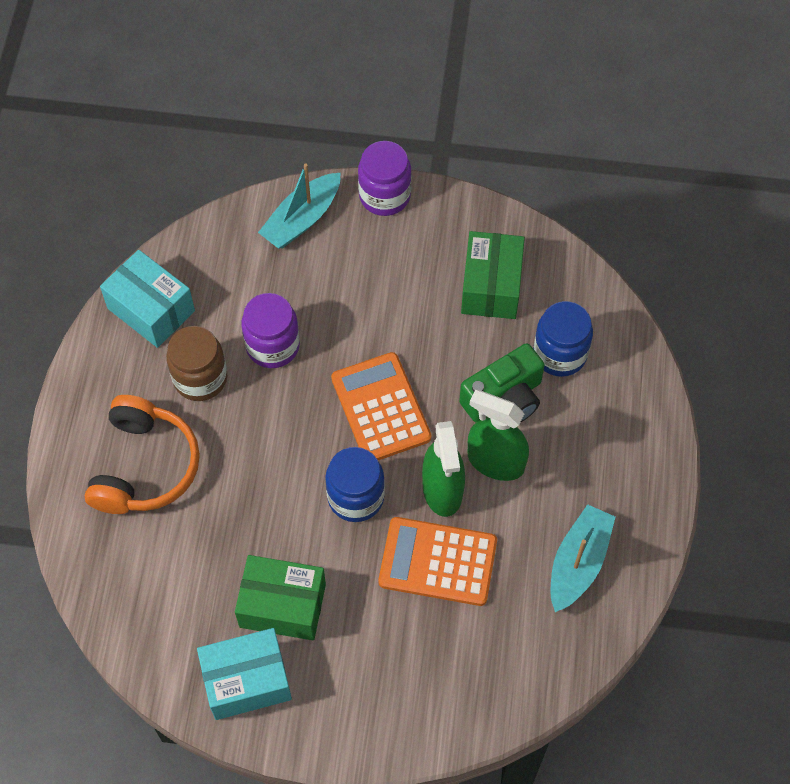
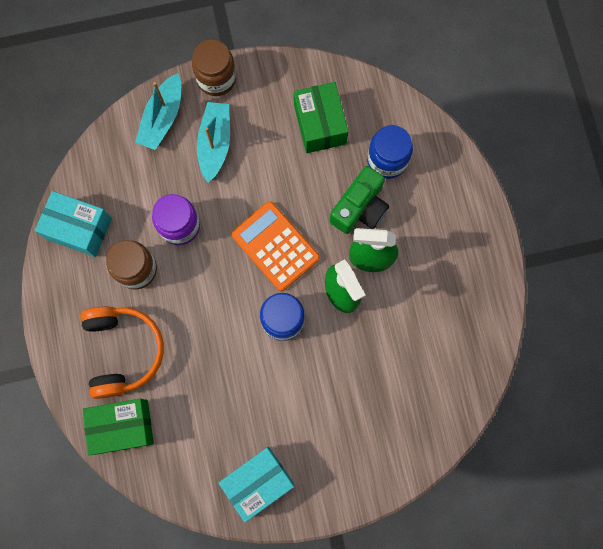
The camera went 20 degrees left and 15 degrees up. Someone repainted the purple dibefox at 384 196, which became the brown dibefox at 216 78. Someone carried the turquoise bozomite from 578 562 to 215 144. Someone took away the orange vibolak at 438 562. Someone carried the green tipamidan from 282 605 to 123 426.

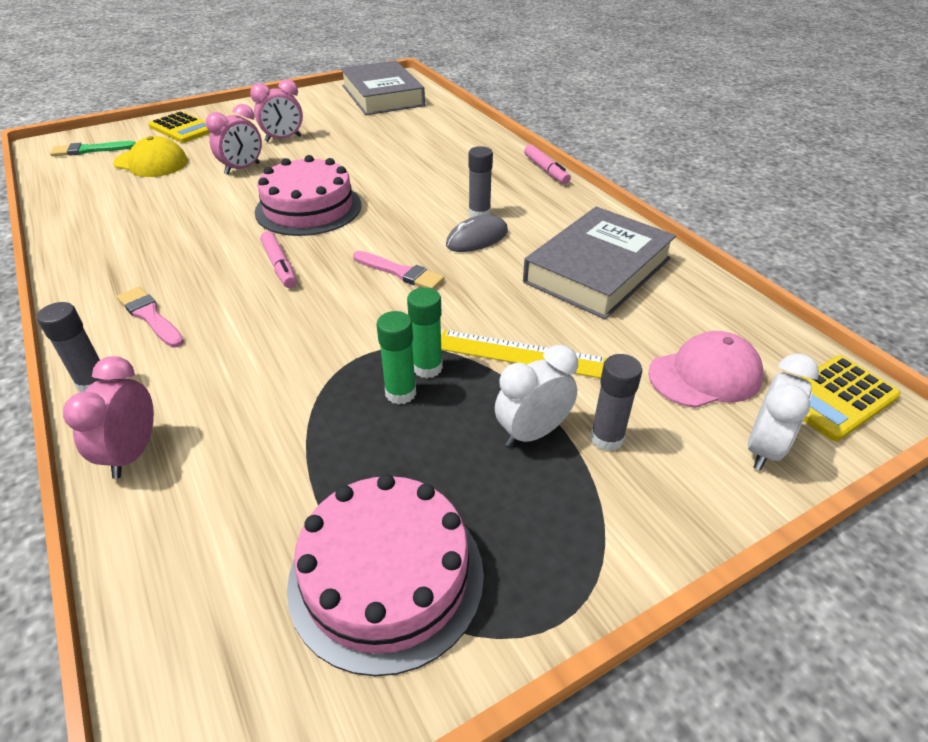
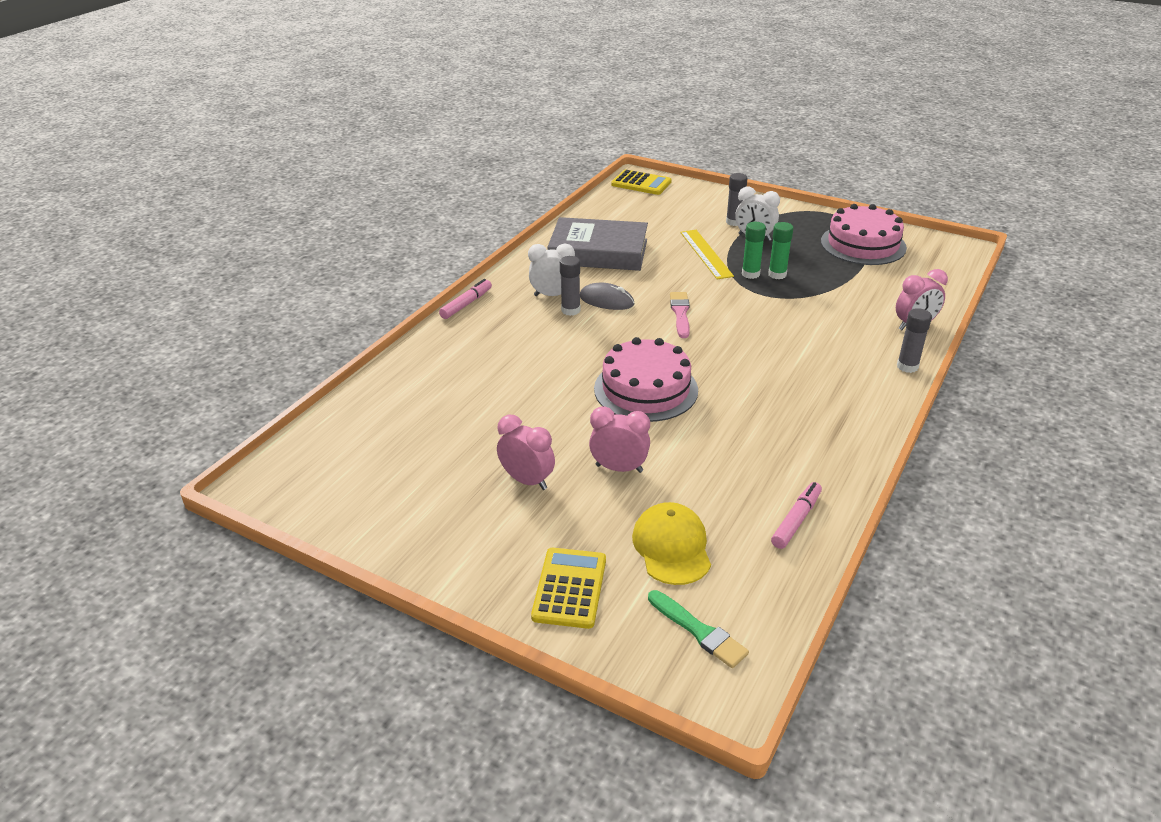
The camera went 120 degrees left and 5 degrees down. Someone took away the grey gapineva at 382 96. Someone carried the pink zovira from 279 266 to 796 520. Someone took away the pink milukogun at 150 316. Someone took away the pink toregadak at 705 375. Someone carried the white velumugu from 763 448 to 552 295.

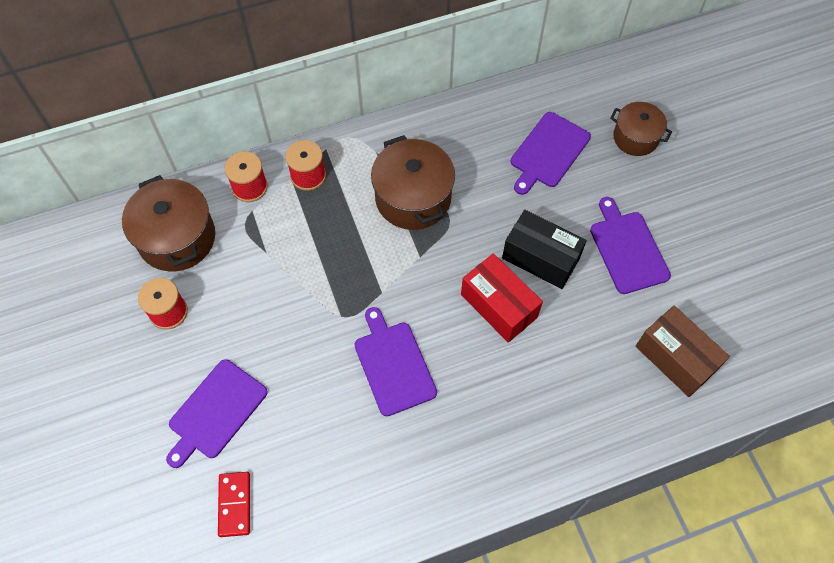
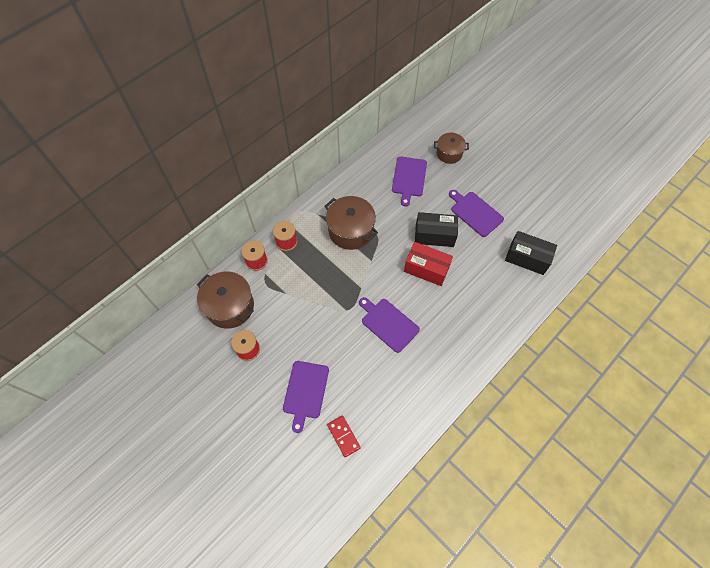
The camera went 25 degrees left and 0 degrees up. Someone repainted the brown tipamidan at 675 358, which became the black tipamidan at 527 258.

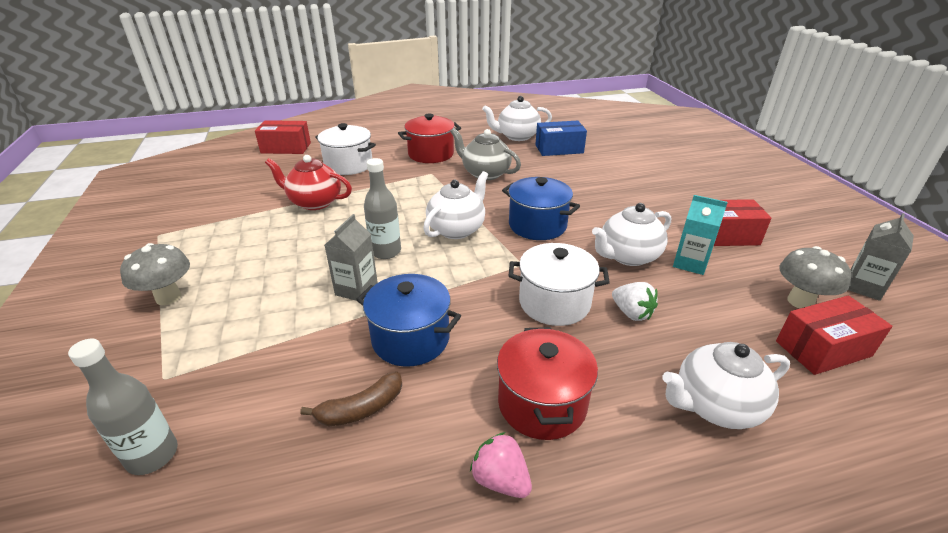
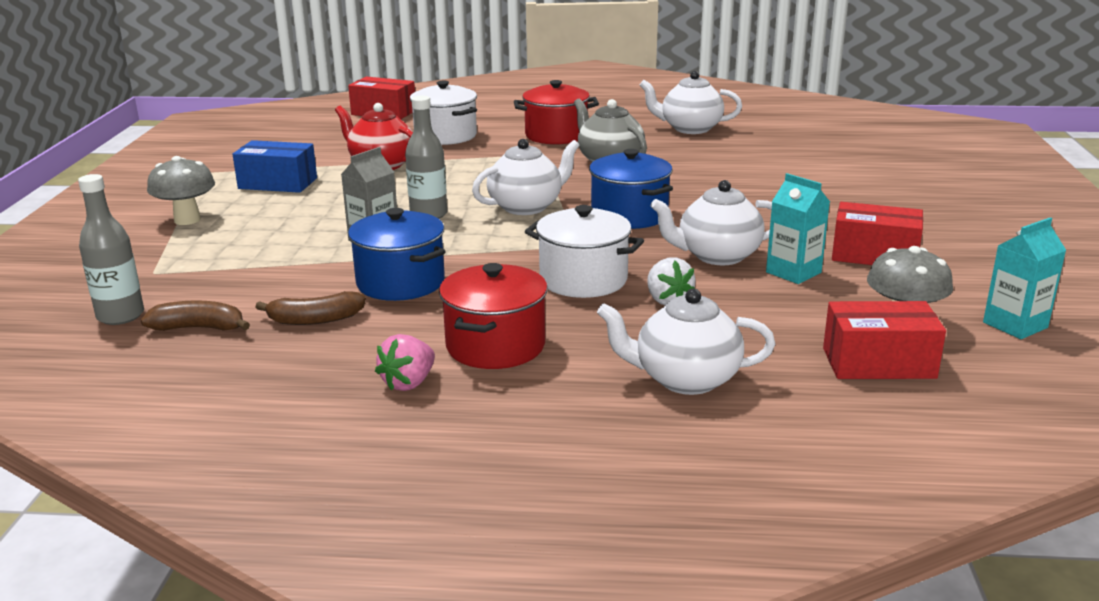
The camera went 20 degrees right and 10 degrees down. Someone carried the blue tipamidan from 559 149 to 278 183. Someone repainted the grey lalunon at 863 287, which became the turquoise lalunon at 1015 325. Someone rotated the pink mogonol at 500 480 by 120 degrees counterclockwise. Someone put down the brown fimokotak at 199 328.

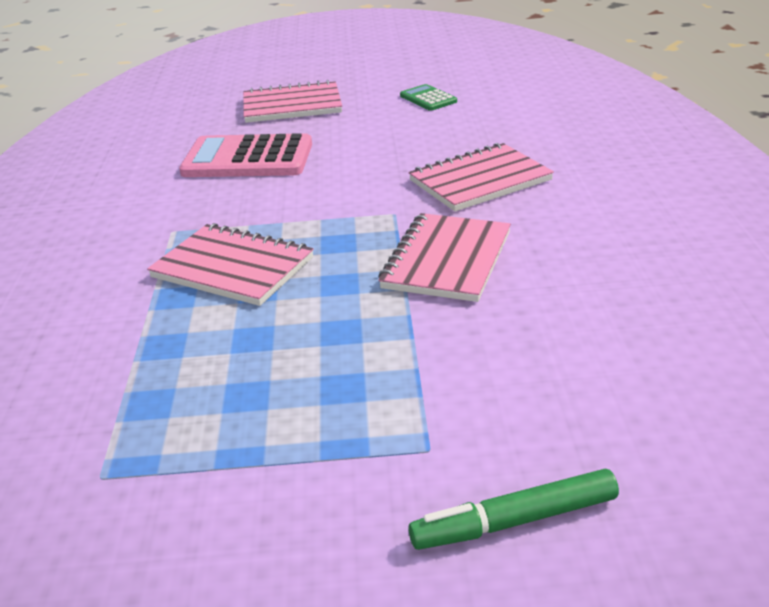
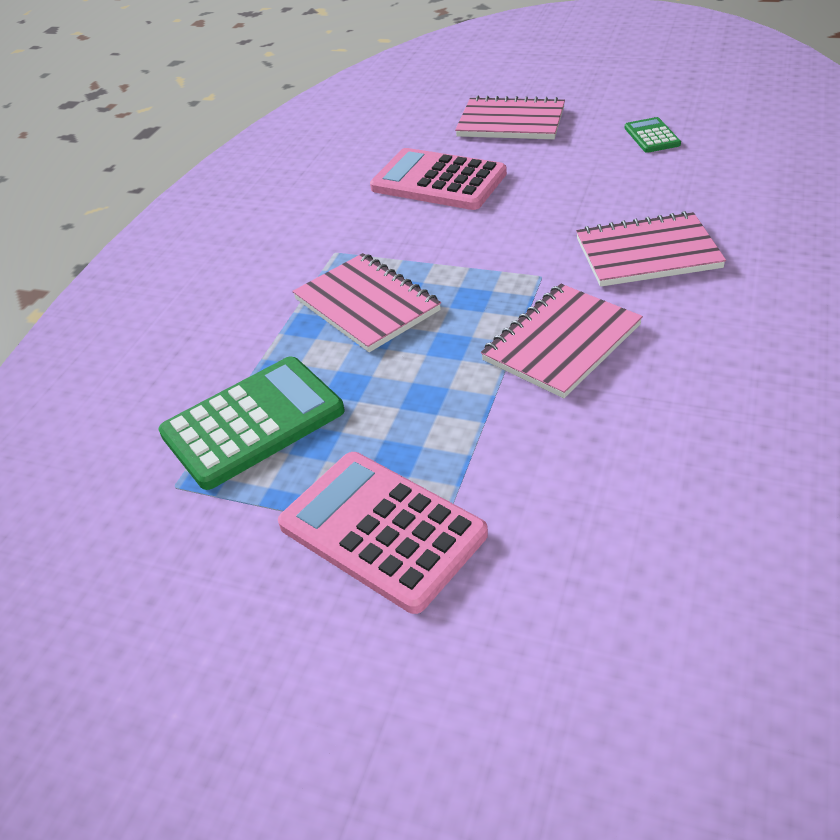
The camera went 25 degrees right and 10 degrees up. Someone took away the green zovira at 514 521. Someone put down the green vibolak at 253 422. Someone put down the pink vibolak at 382 530.

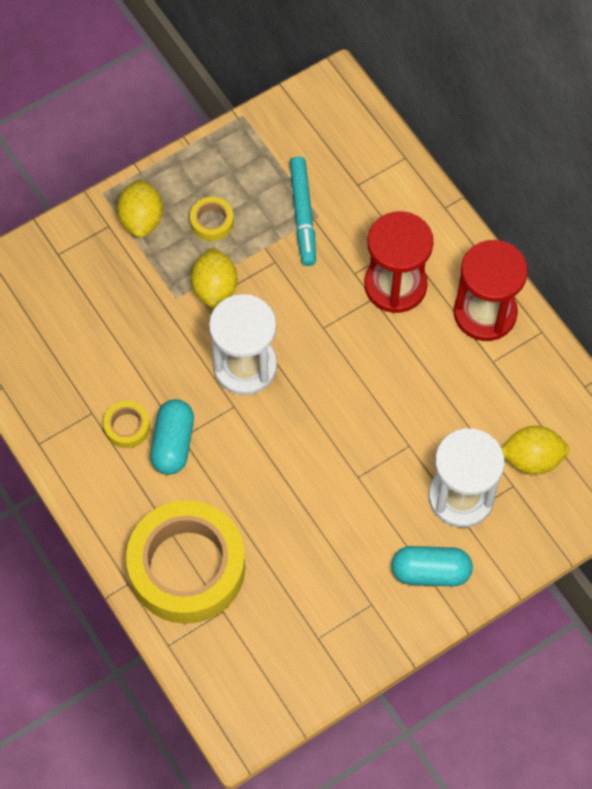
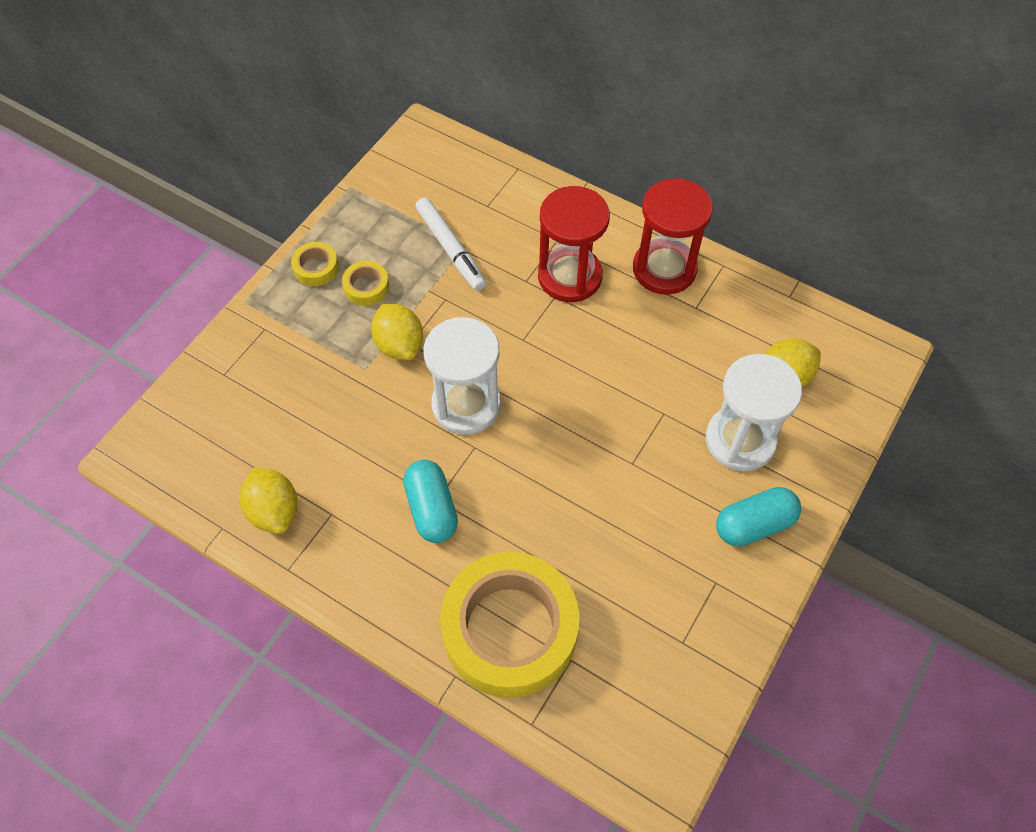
The camera went 25 degrees left and 5 degrees down. Someone repainted the turquoise zovira at 303 215, which became the white zovira at 450 249. Someone carried the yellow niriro from 141 219 to 274 511. Someone carried the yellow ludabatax from 127 427 to 316 268.

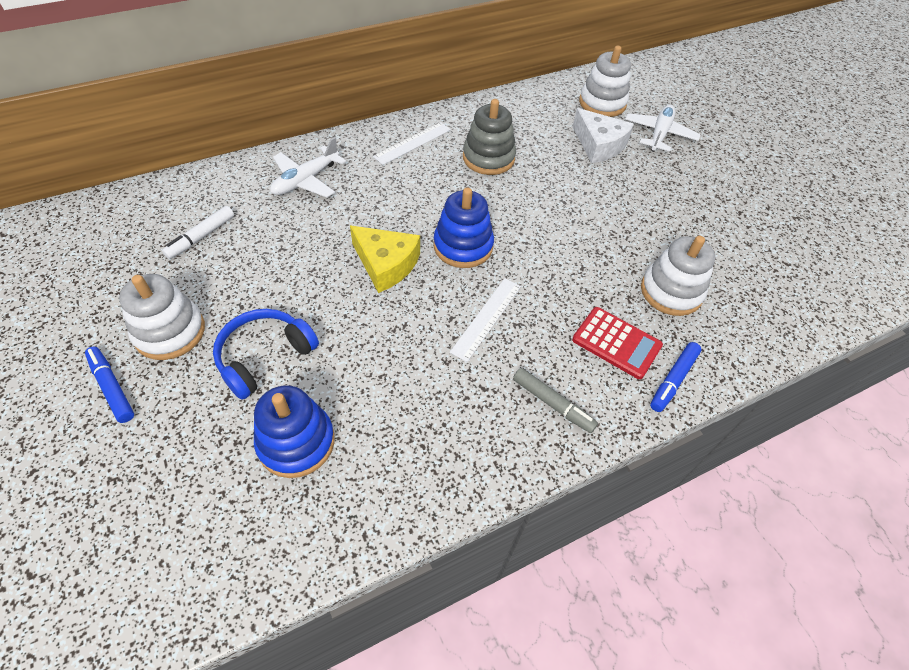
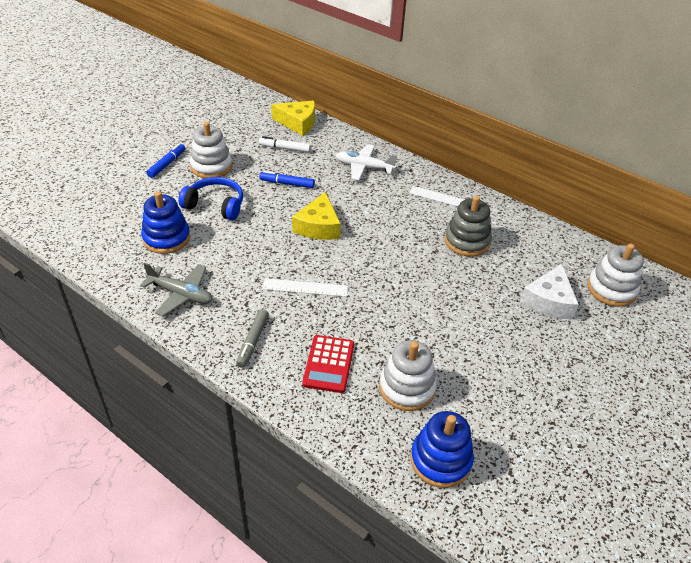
The camera went 65 degrees right and 10 degrees down. Someone took away the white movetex at 659 134. Someone carried the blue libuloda from 463 246 to 440 460. Someone carried the blue zovira from 673 380 to 287 184. Someone put down the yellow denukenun at 298 123. Someone put down the grey movetex at 181 294.

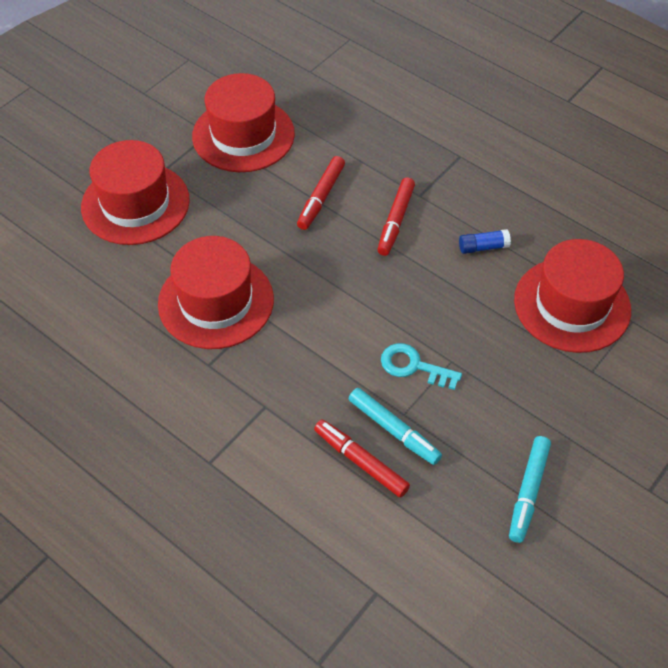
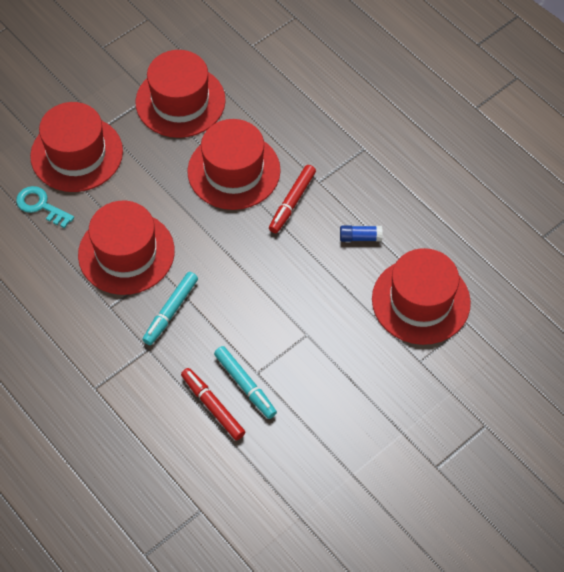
The camera went 10 degrees right and 5 degrees up. Someone swapped the red zovira at 321 197 for the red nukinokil at 234 171. Someone carried the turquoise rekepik from 414 366 to 41 206. Someone carried the turquoise zovira from 528 492 to 170 311.

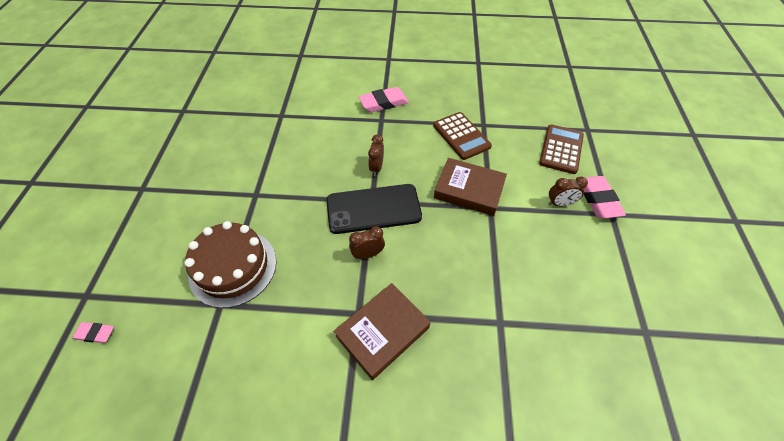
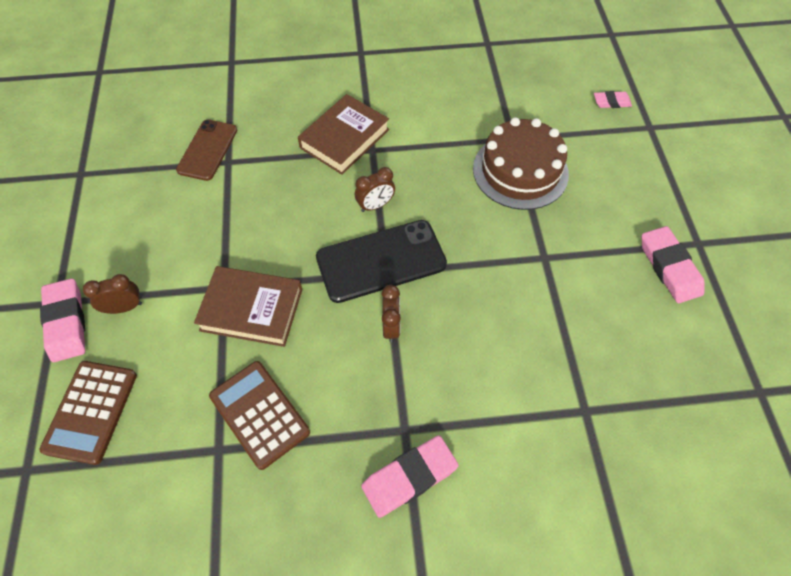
The camera went 170 degrees right and 5 degrees up. Someone put down the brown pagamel at 207 150. Someone put down the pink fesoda at 669 267.

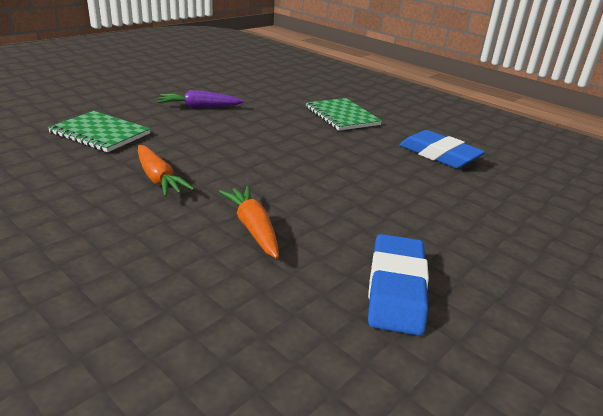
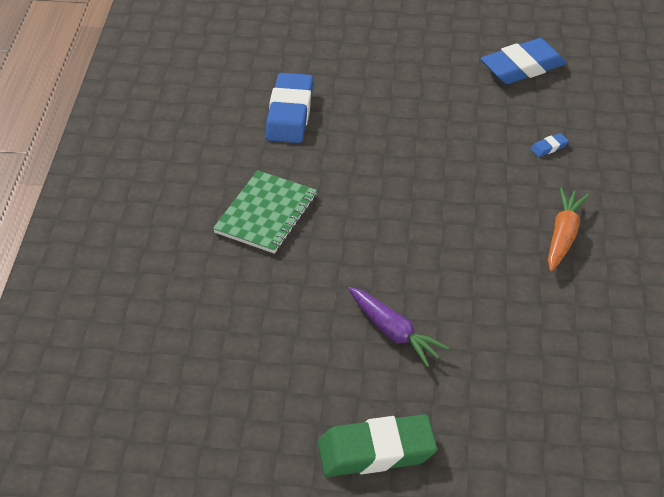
The camera went 125 degrees left and 15 degrees up. Someone took away the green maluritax at 100 133. Someone swapped the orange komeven at 253 228 for the blue fesoda at 549 147. Someone put down the green fesoda at 376 451.

